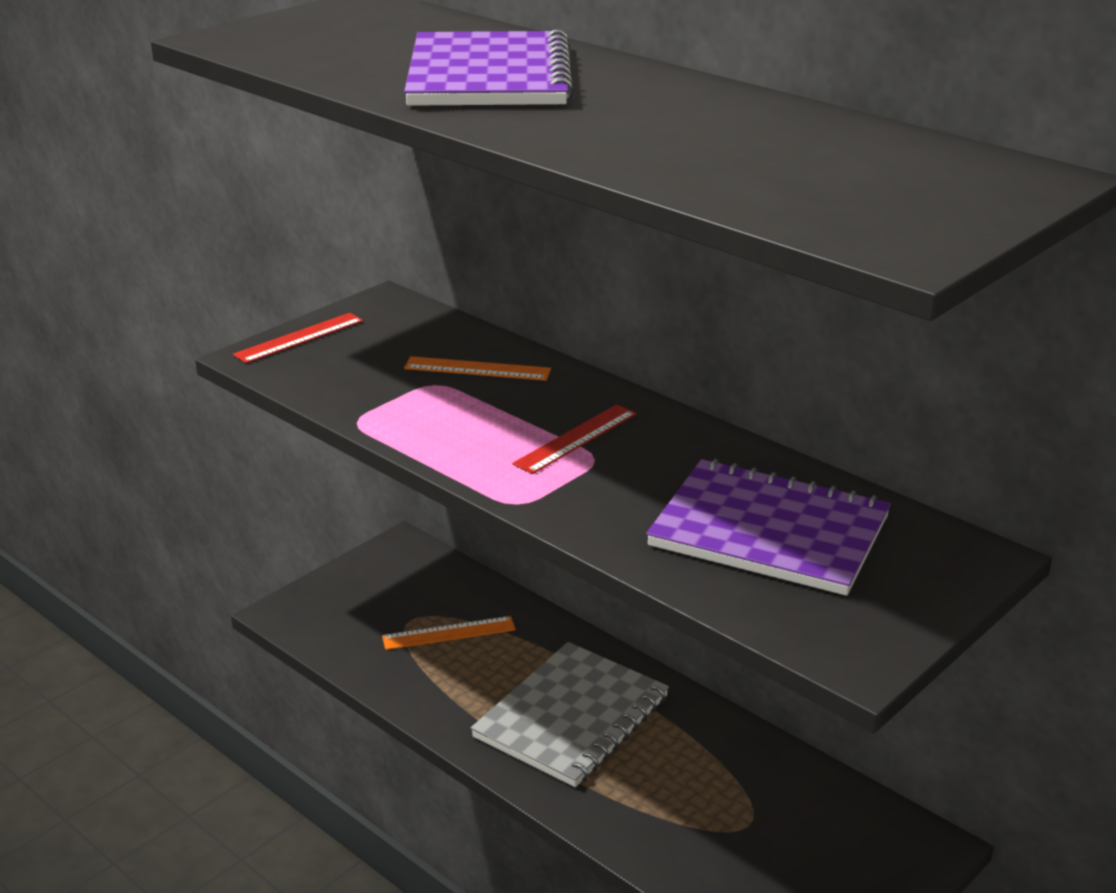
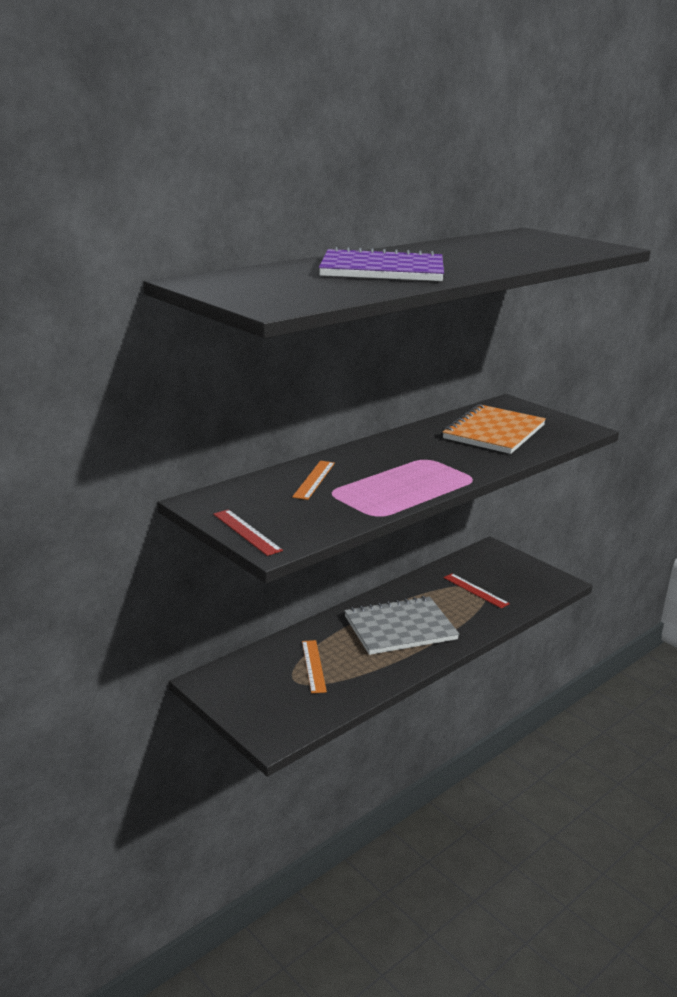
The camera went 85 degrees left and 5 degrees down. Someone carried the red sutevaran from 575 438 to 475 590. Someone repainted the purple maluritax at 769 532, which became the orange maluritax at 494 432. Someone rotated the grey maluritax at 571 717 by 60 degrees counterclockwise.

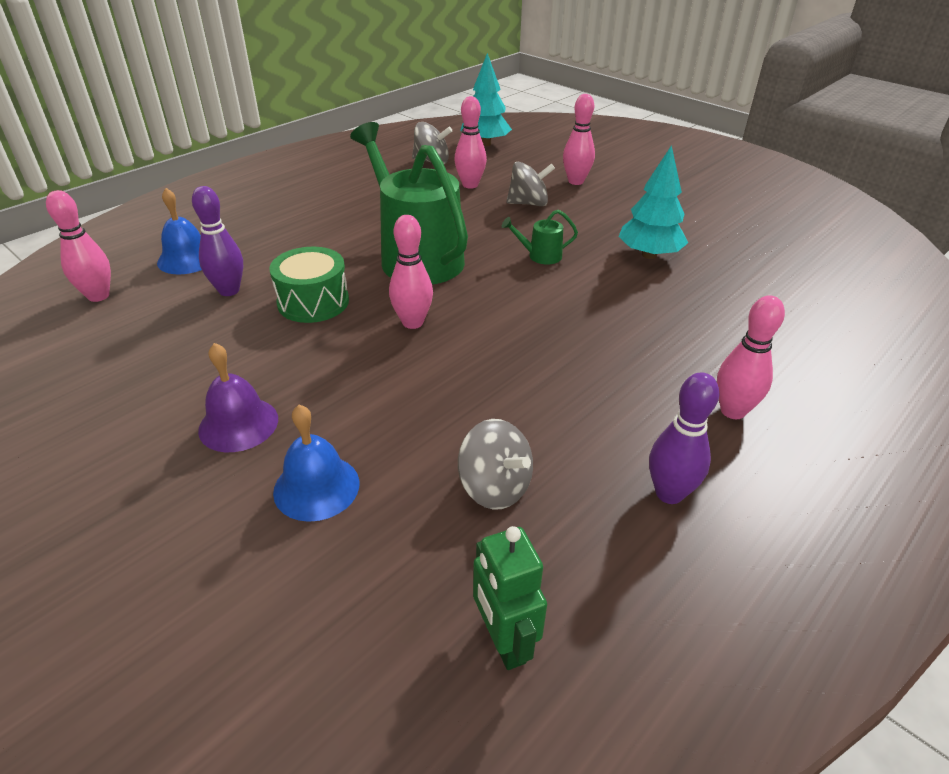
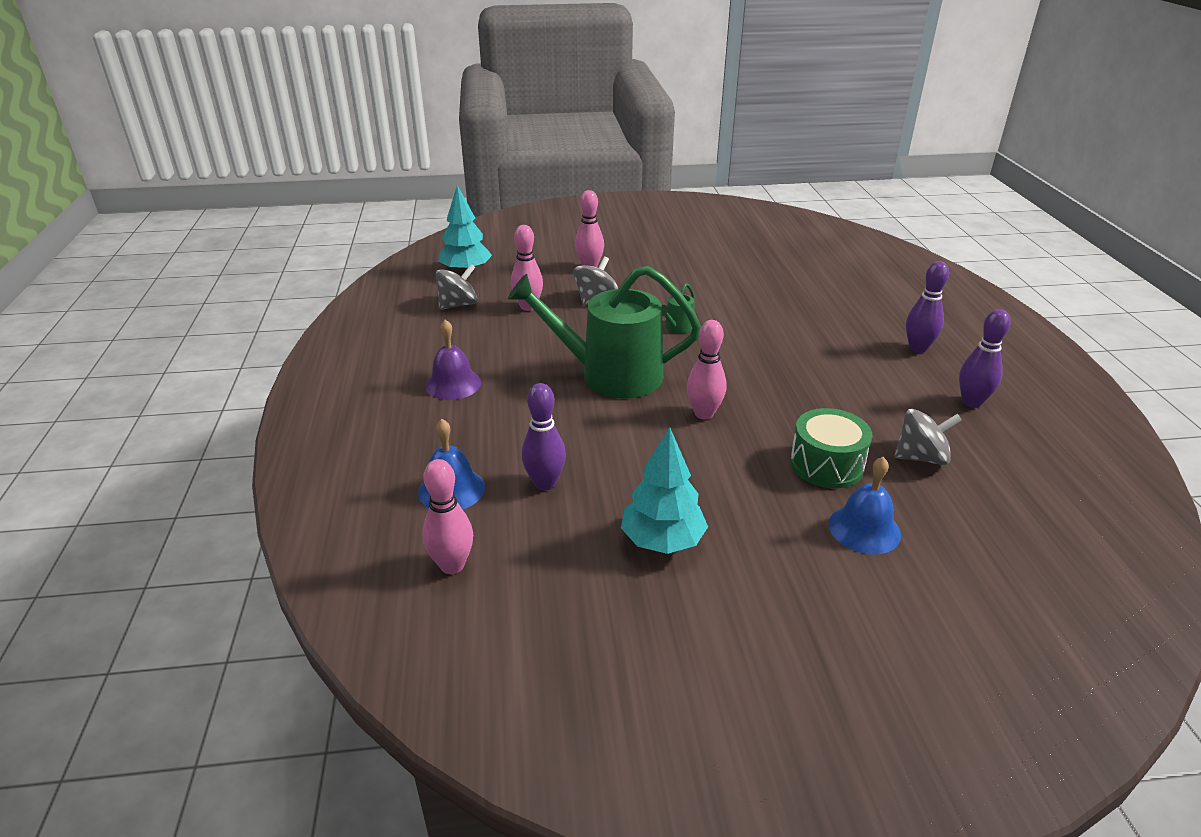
The camera went 50 degrees left and 5 degrees down. Someone carried the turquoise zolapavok from 649 255 to 662 541. Someone carried the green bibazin from 313 302 to 826 464. Someone repainted the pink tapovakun at 732 411, which became the purple tapovakun at 917 348. Someone carried the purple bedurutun from 238 424 to 453 384. Someone took away the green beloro at 504 641.

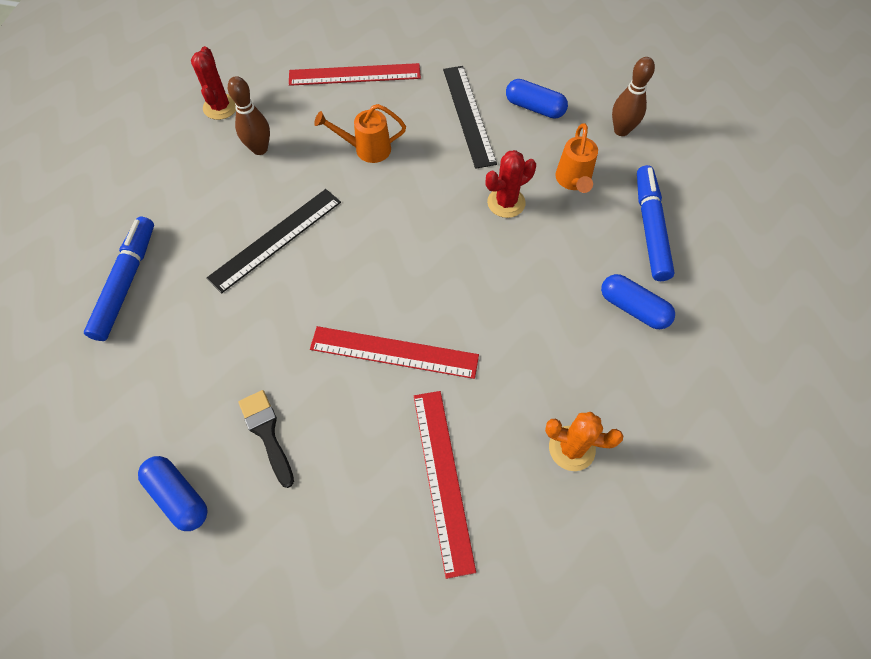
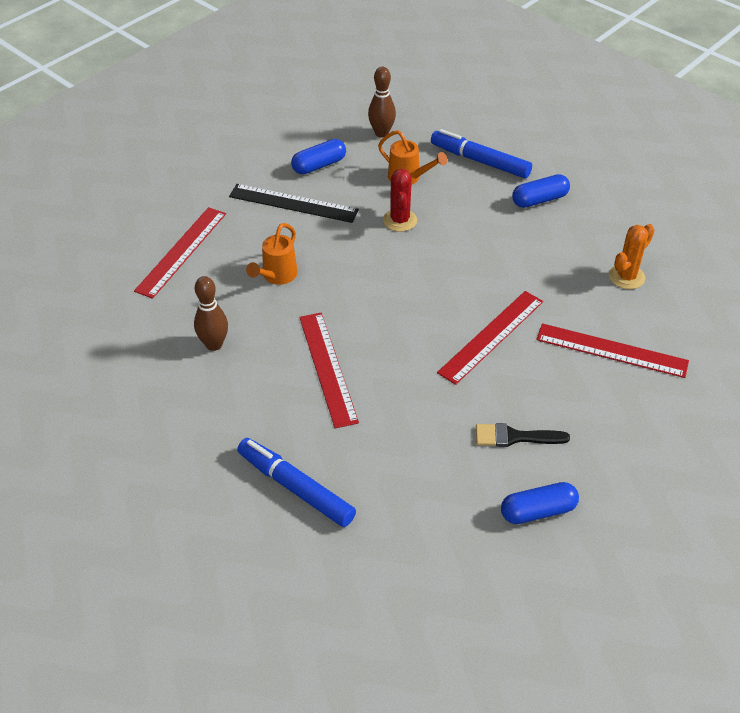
The camera went 60 degrees left and 15 degrees down. Someone took away the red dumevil at 220 107. Someone repainted the black sutevaran at 276 239, which became the red sutevaran at 327 368.

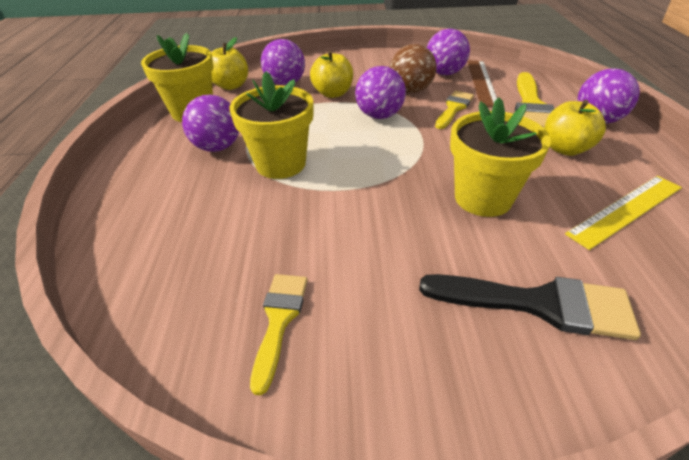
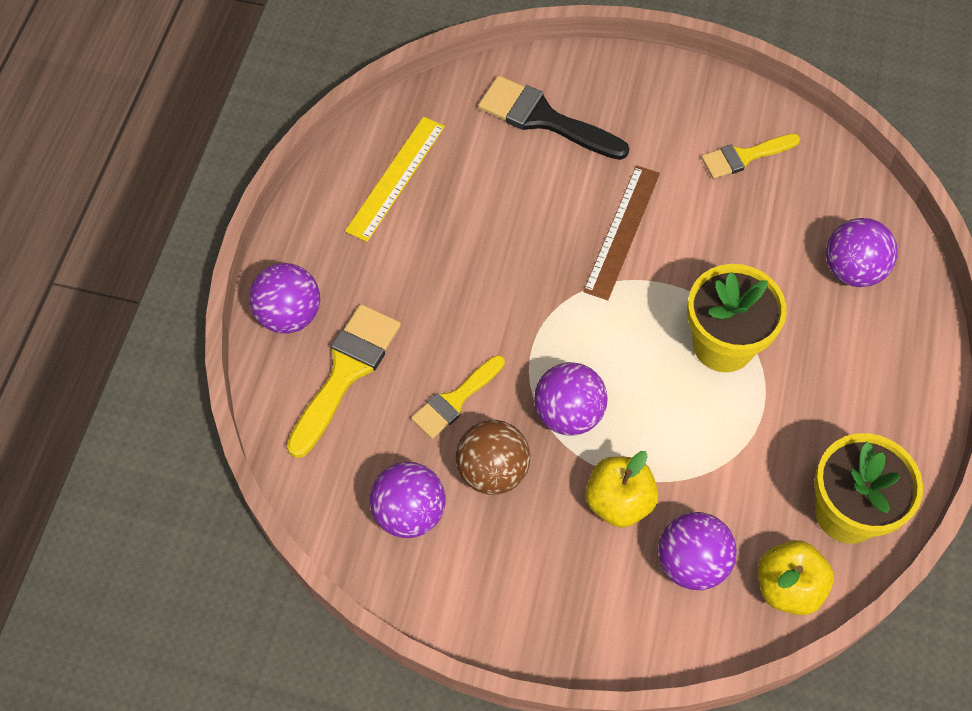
The camera went 165 degrees left and 20 degrees up. Someone carried the brown sutevaran from 482 82 to 622 231. Someone carried the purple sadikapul from 218 147 to 852 270. Someone took away the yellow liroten at 483 198. Someone took away the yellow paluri at 565 149. Someone rotated the yellow sutevaran at 625 210 by 45 degrees counterclockwise. Someone rotated the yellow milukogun at 279 320 by 45 degrees clockwise.

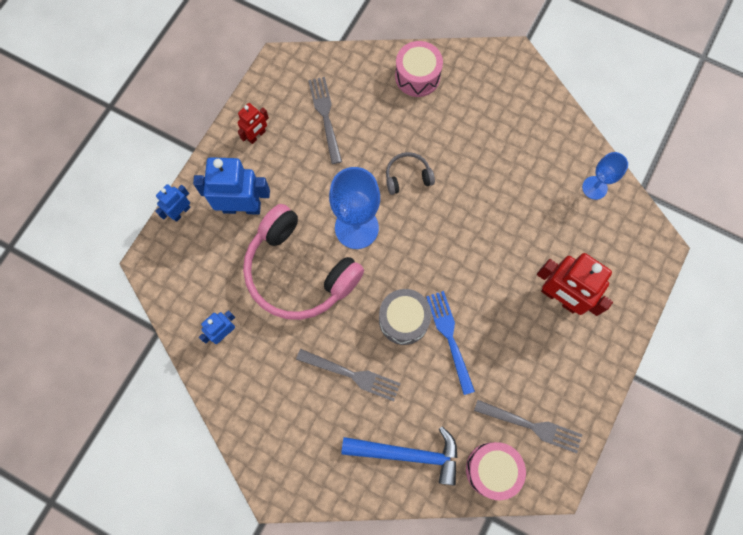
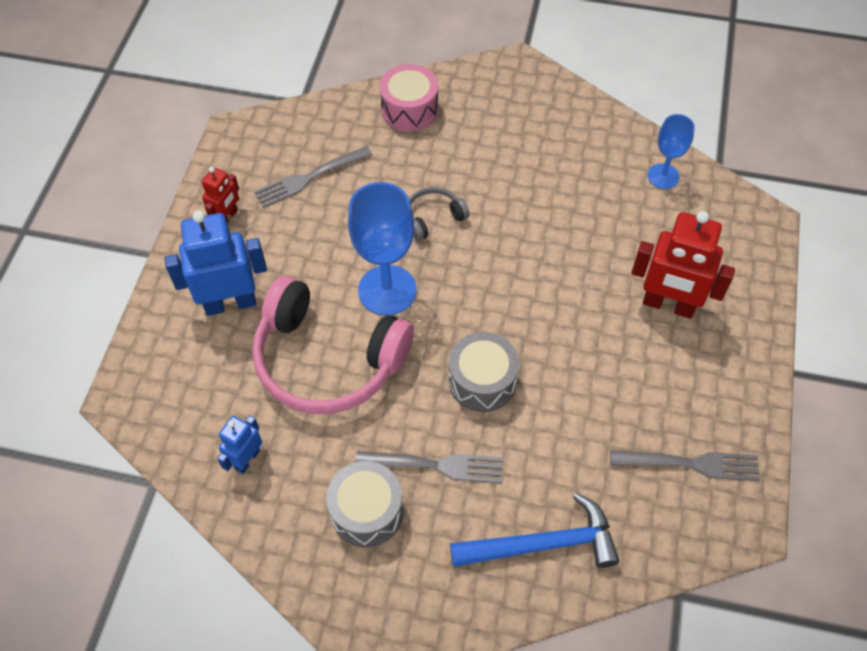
The camera went 15 degrees left and 15 degrees down. Someone rotated the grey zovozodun at 326 117 by 90 degrees counterclockwise. Someone took away the blue beloro at 181 212. Someone took away the blue zovozodun at 450 338. Someone took away the pink bibazin at 492 470. Someone put down the grey bibazin at 367 511.

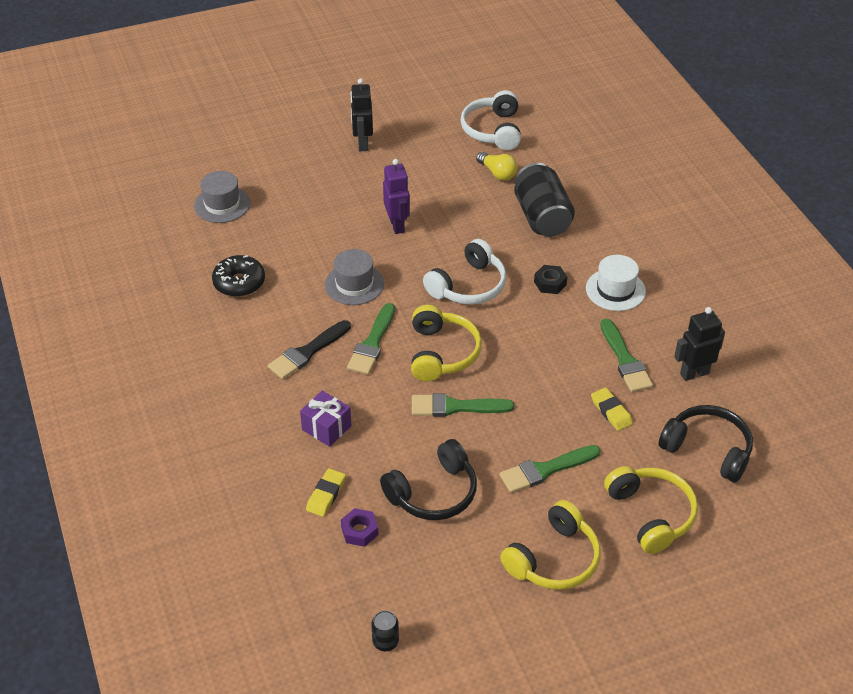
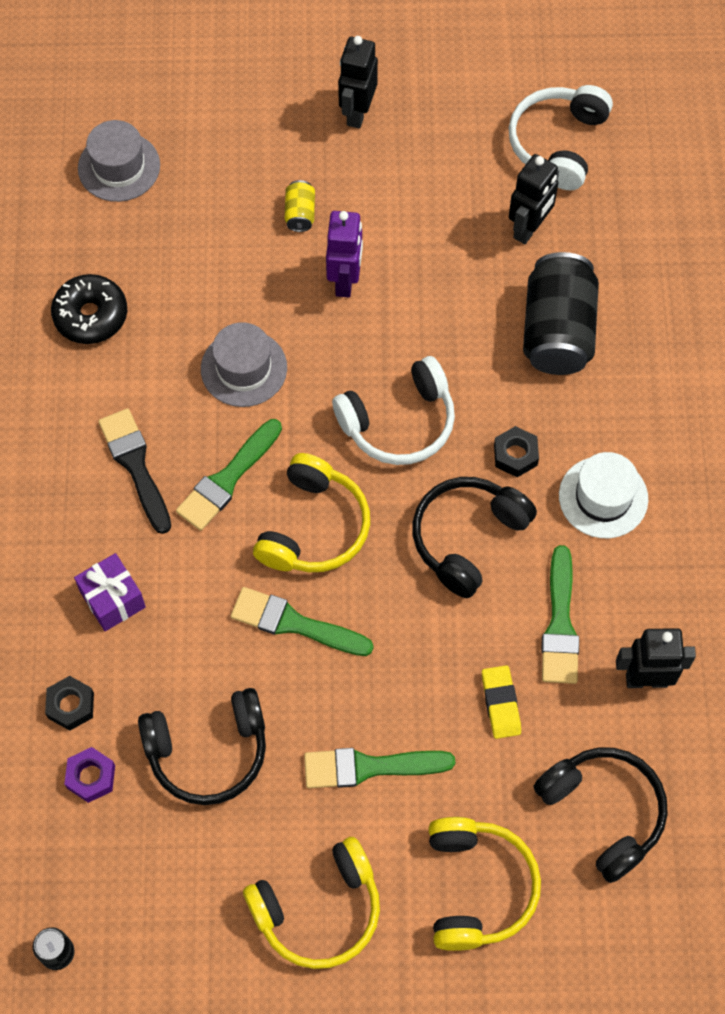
The camera went 20 degrees right and 20 degrees up. Someone swapped the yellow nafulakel at 497 173 for the black beloro at 529 229. Someone rotated the black milukogun at 307 352 by 90 degrees clockwise. Someone swapped the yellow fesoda at 326 495 for the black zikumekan at 71 705. Someone put down the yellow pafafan at 300 213. Someone put down the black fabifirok at 467 538.

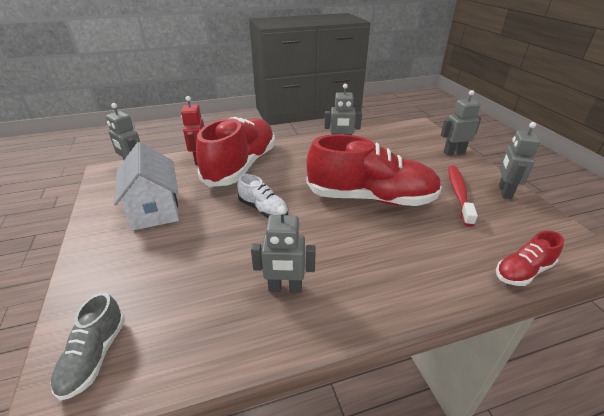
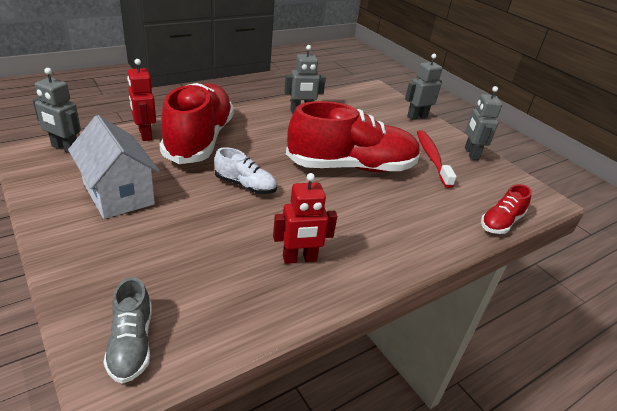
The camera went 20 degrees left and 0 degrees up. Someone repainted the grey beloro at 285 288, which became the red beloro at 299 259.

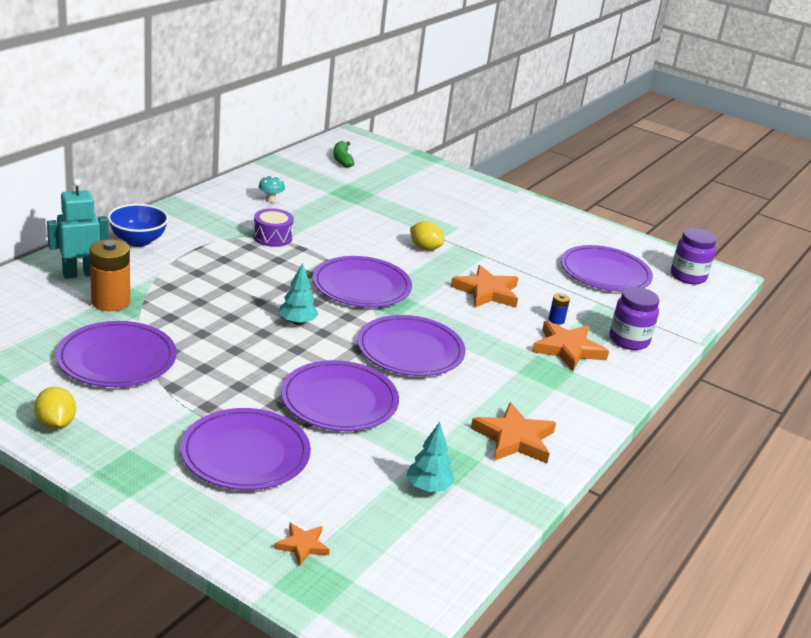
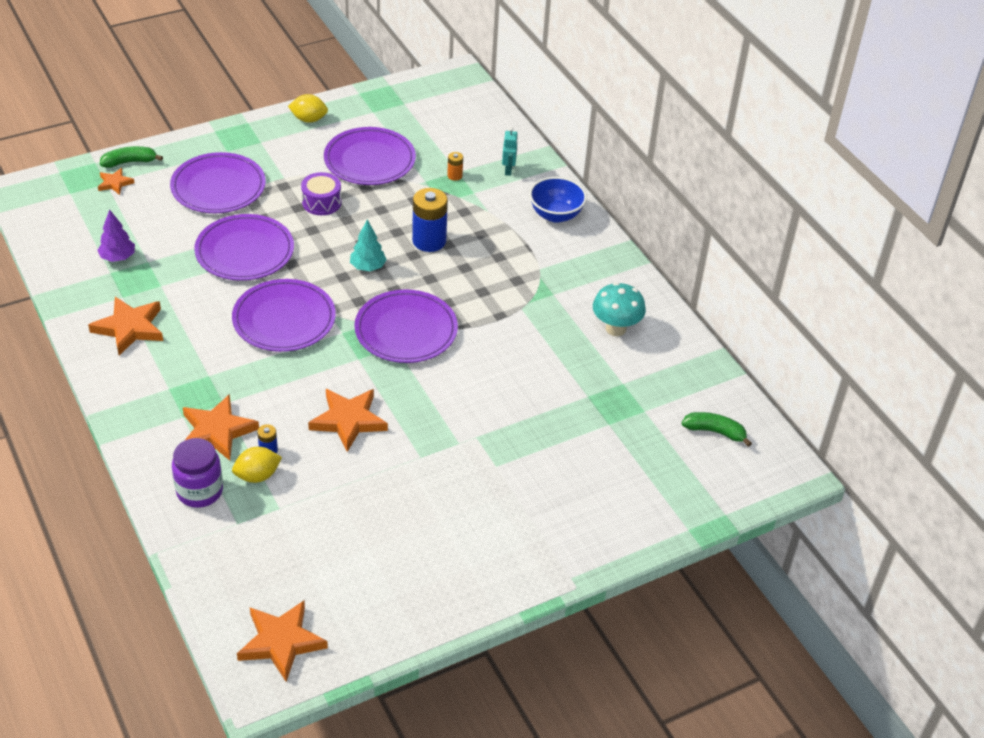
The camera went 120 degrees right and 15 degrees up. Someone scaled the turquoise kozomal at 270 200 by 1.75. Someone scaled the turquoise beloro at 80 274 by 0.58. Someone carried the purple bibazin from 272 237 to 321 202. Someone carried the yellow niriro from 425 248 to 257 476. Someone swapped the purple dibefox at 688 276 for the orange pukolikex at 281 642. Someone scaled the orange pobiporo at 110 302 by 0.47. Someone took away the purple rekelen at 605 273. Someone repainted the turquoise zolapavok at 428 487, which became the purple zolapavok at 118 257. Someone put down the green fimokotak at 130 162. Someone put down the blue pobiporo at 429 241.

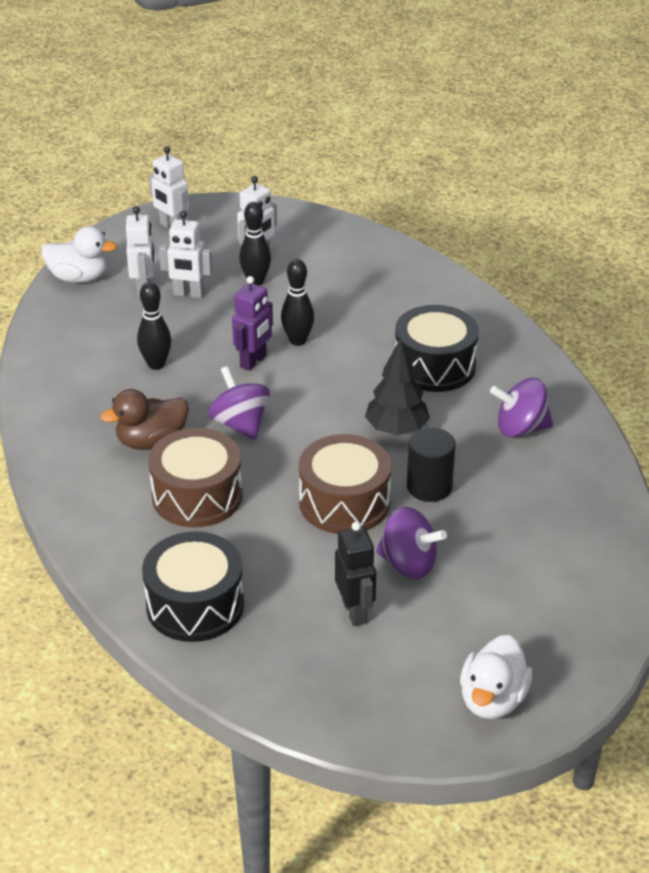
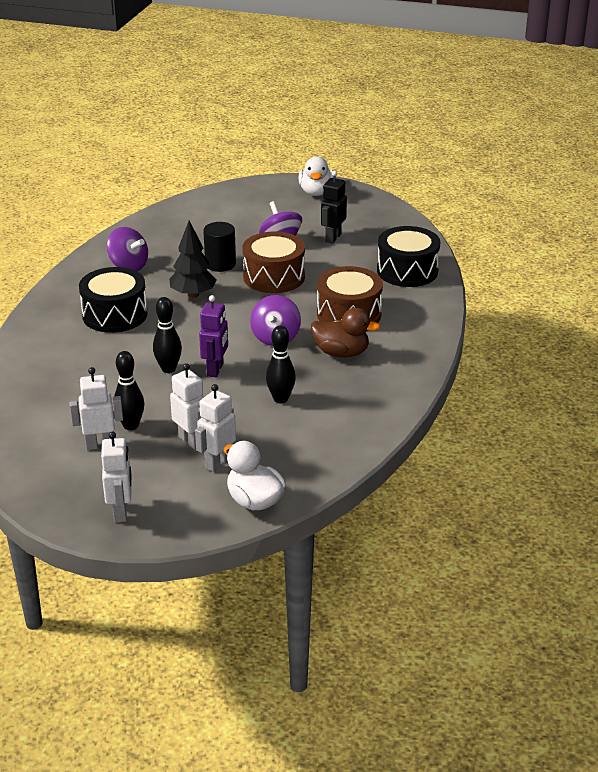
The camera went 140 degrees left and 5 degrees down. Someone rotated the purple beloro at 253 361 by 120 degrees clockwise. Someone rotated the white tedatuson at 492 700 by 120 degrees clockwise.

